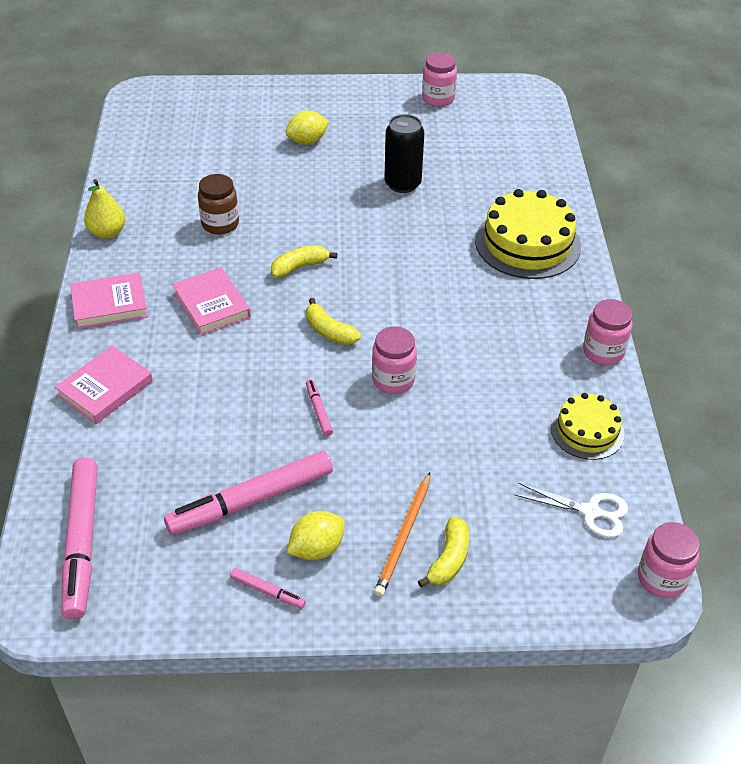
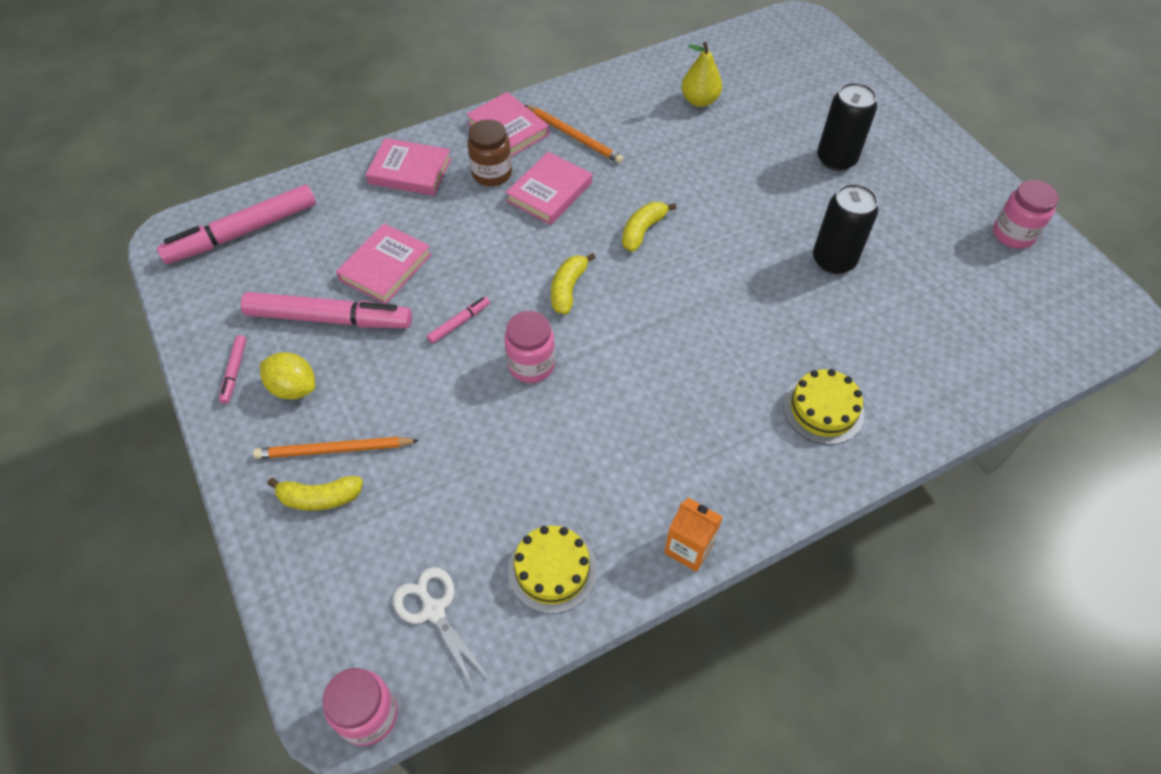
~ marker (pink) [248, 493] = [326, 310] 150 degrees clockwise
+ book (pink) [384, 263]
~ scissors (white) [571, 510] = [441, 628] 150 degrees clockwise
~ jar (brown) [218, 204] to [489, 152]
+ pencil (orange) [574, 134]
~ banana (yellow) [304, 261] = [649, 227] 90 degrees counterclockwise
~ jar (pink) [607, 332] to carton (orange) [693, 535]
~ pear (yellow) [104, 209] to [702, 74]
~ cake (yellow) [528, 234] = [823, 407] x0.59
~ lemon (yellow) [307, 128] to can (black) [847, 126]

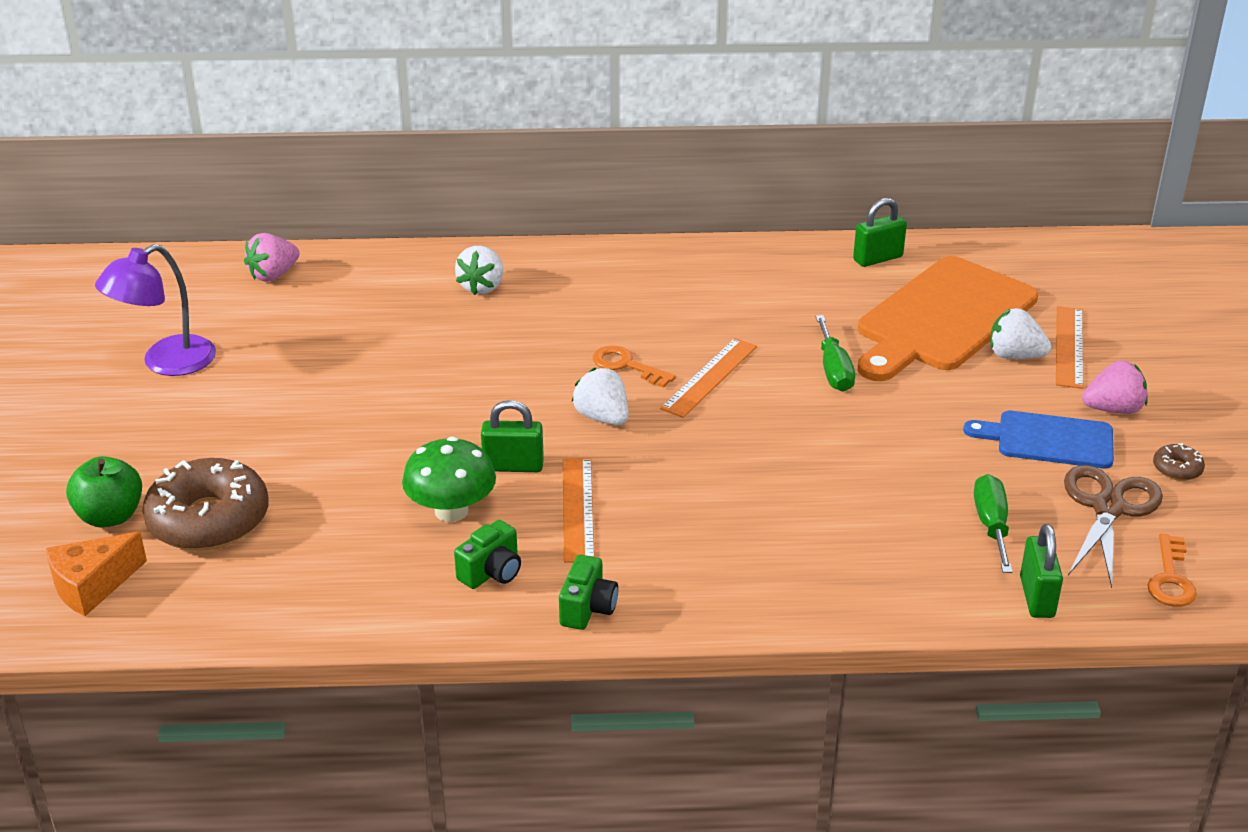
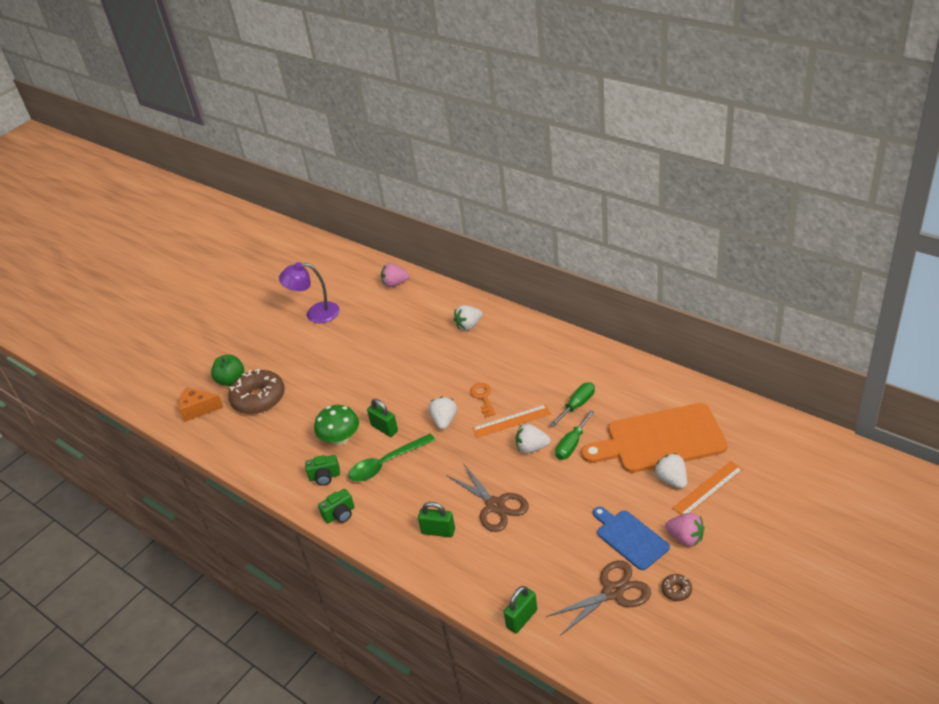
~ ruler (orange) [579, 510] to spoon (green) [391, 457]
~ padlock (green) [880, 232] to [436, 519]
+ scissors (brown) [488, 497]
+ strawberry (white) [533, 439]
~ screwdriver (green) [993, 523] to [572, 404]
- key (orange) [1172, 570]

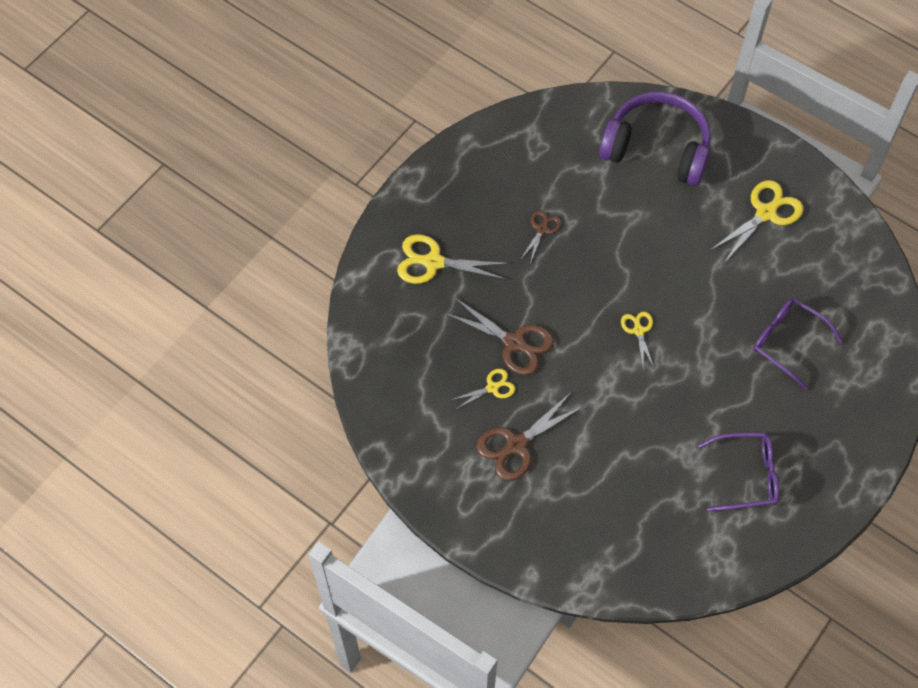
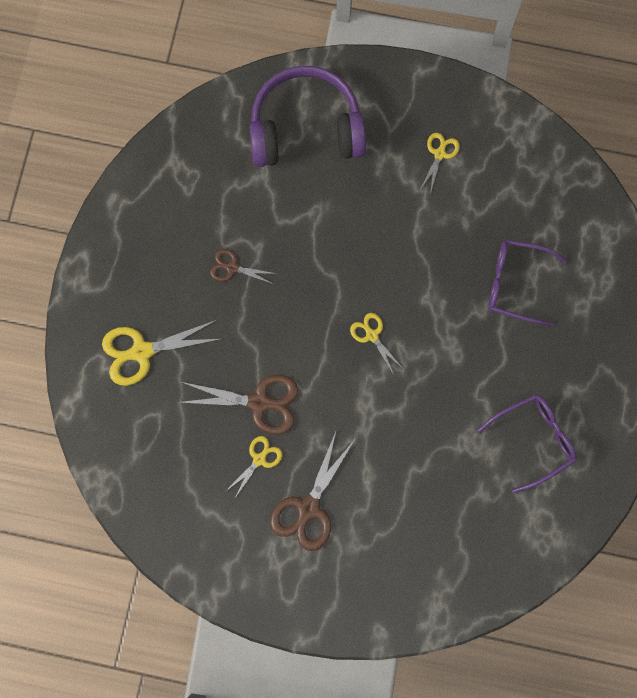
~ scissors (brown) [540, 237] = [243, 266] 75 degrees counterclockwise
~ scissors (yellow) [757, 221] = [440, 163] x0.57

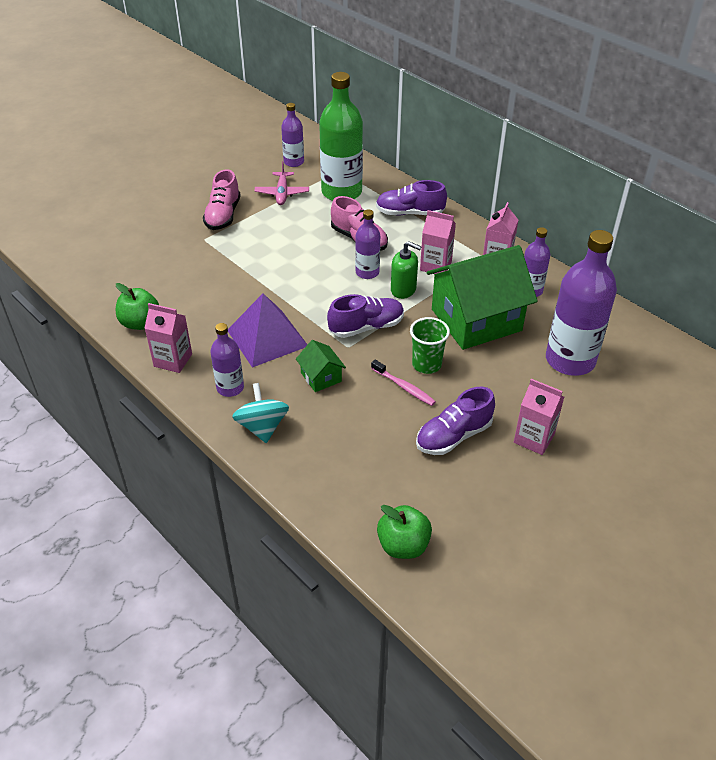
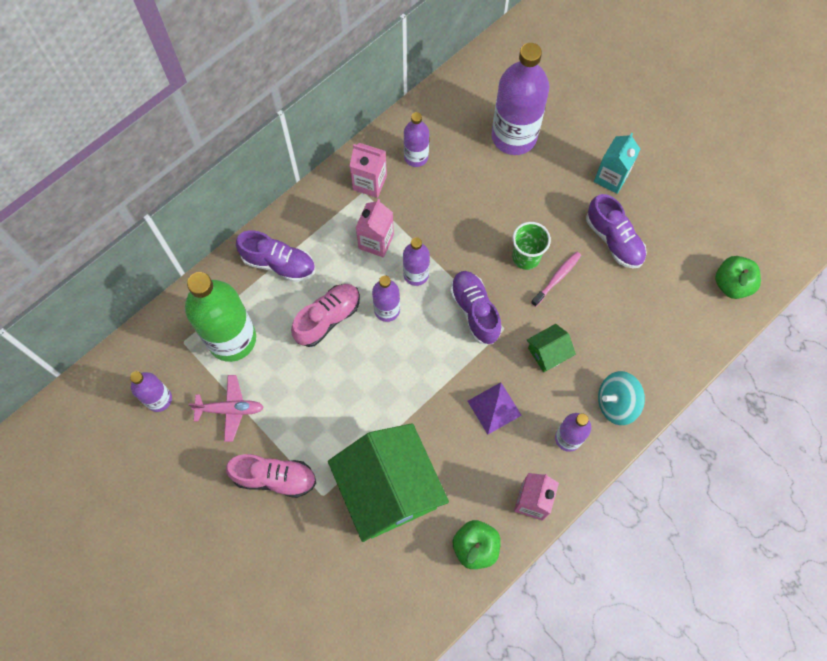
~ shoe (purple) [411, 197] = [275, 256] 75 degrees counterclockwise
~ house (green) [482, 297] to [388, 482]
~ soap dispenser (green) [406, 270] to bottle (purple) [416, 261]
~ pyramid (purple) [267, 330] = [495, 408] x0.62
~ carton (pink) [539, 417] to carton (turquoise) [617, 163]

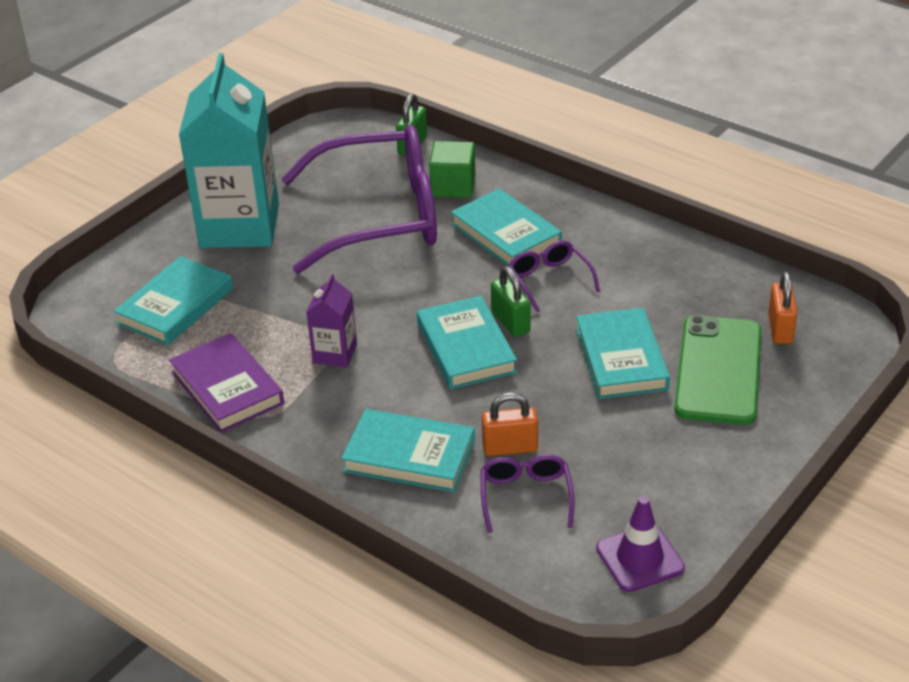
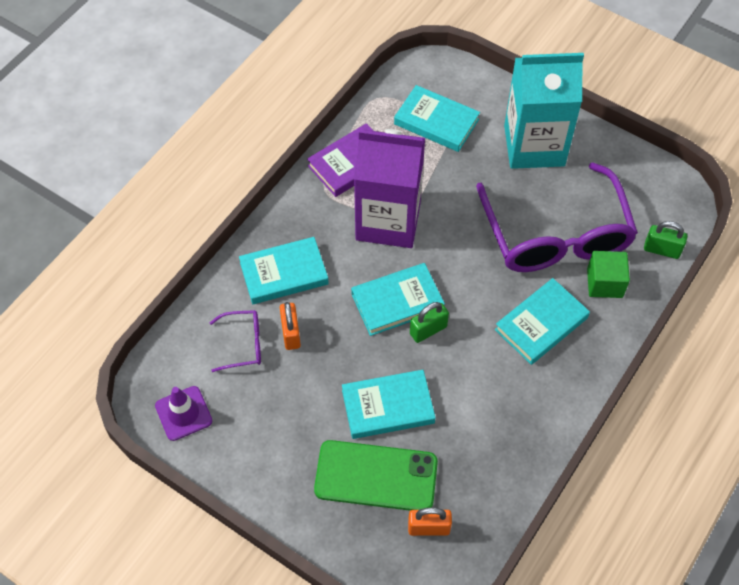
~ book (turquoise) [408, 450] = [284, 270] 60 degrees clockwise
~ carton (purple) [331, 321] = [389, 188] x2.22
- glasses (purple) [554, 276]

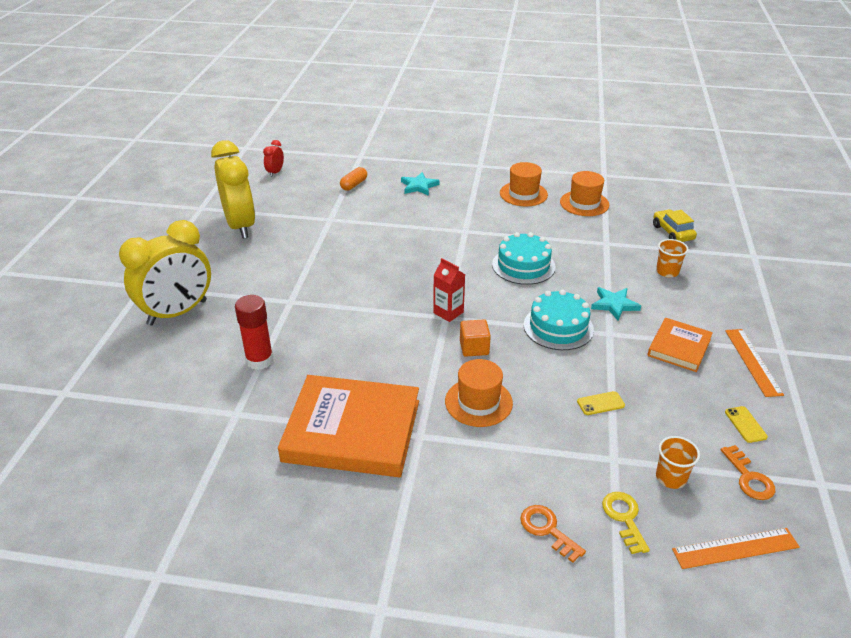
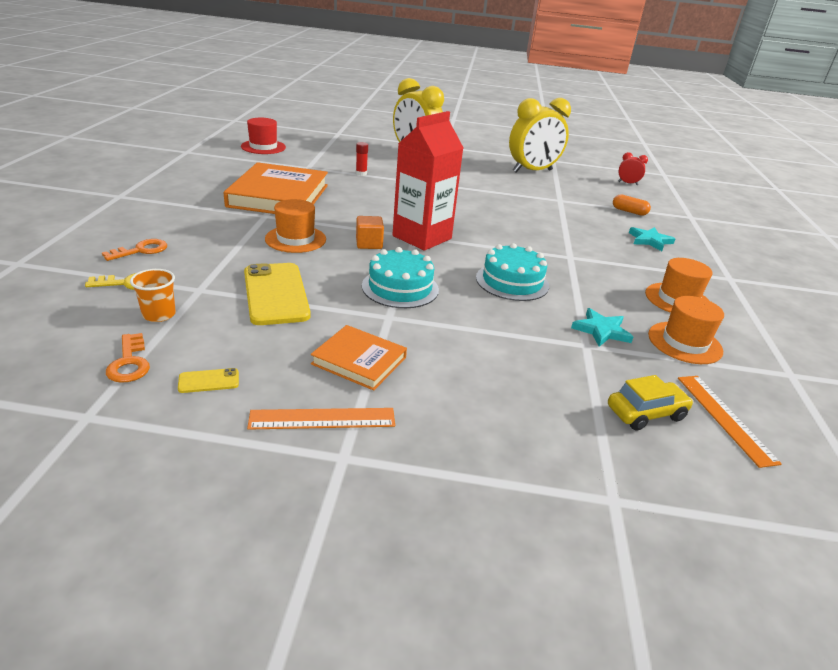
~ key (orange) [747, 472] = [128, 358] 90 degrees counterclockwise
+ hat (red) [263, 136]
~ phone (yellow) [601, 403] = [277, 294] x2.36
~ glue stick (red) [254, 332] = [362, 159] x0.56
~ carton (red) [449, 290] = [428, 181] x2.03
~ star (turquoise) [616, 303] to [602, 327]
~ ruler (orange) [736, 548] to [730, 422]
- cup (orange) [672, 258]

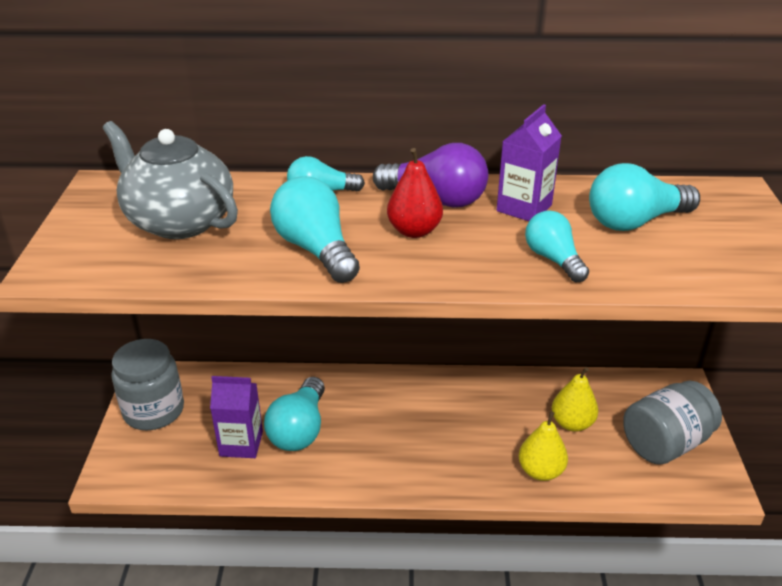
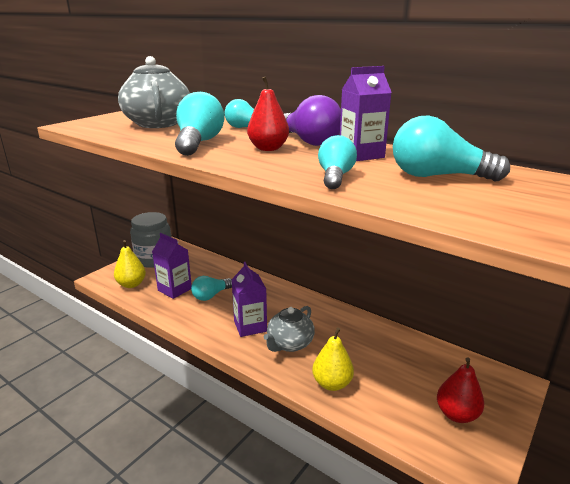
~ pear (yellow) [575, 399] to [130, 264]
~ light bulb (turquoise) [294, 414] = [211, 288] x0.66
+ carton (purple) [249, 299]
+ teapot (grey) [289, 329]
~ jar (grey) [672, 423] to pear (red) [460, 390]

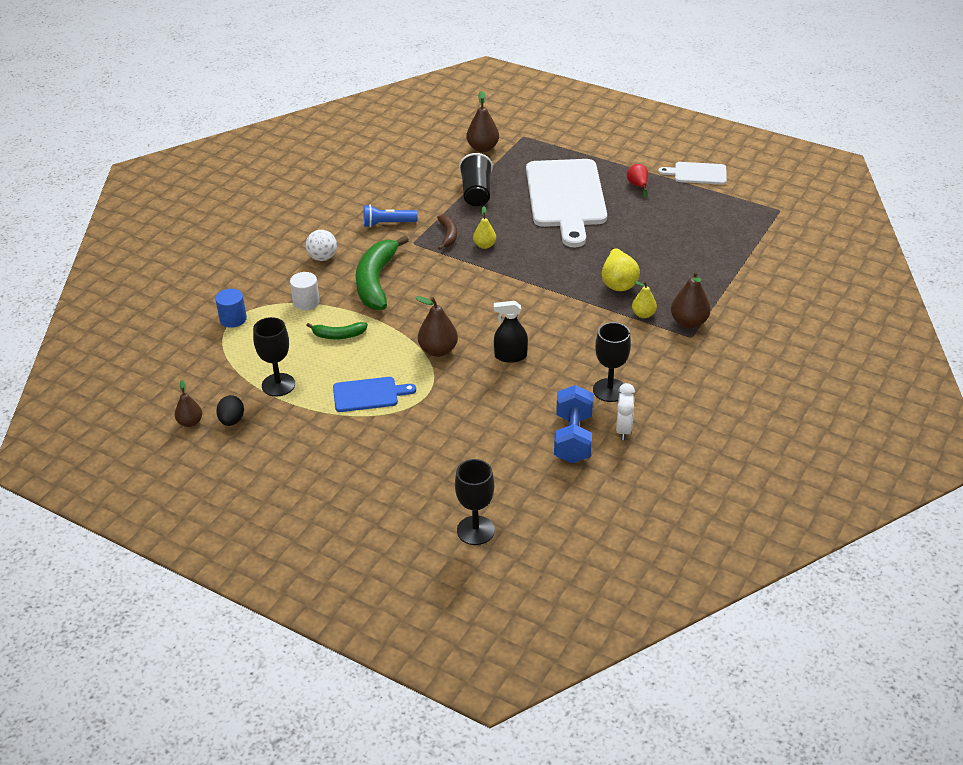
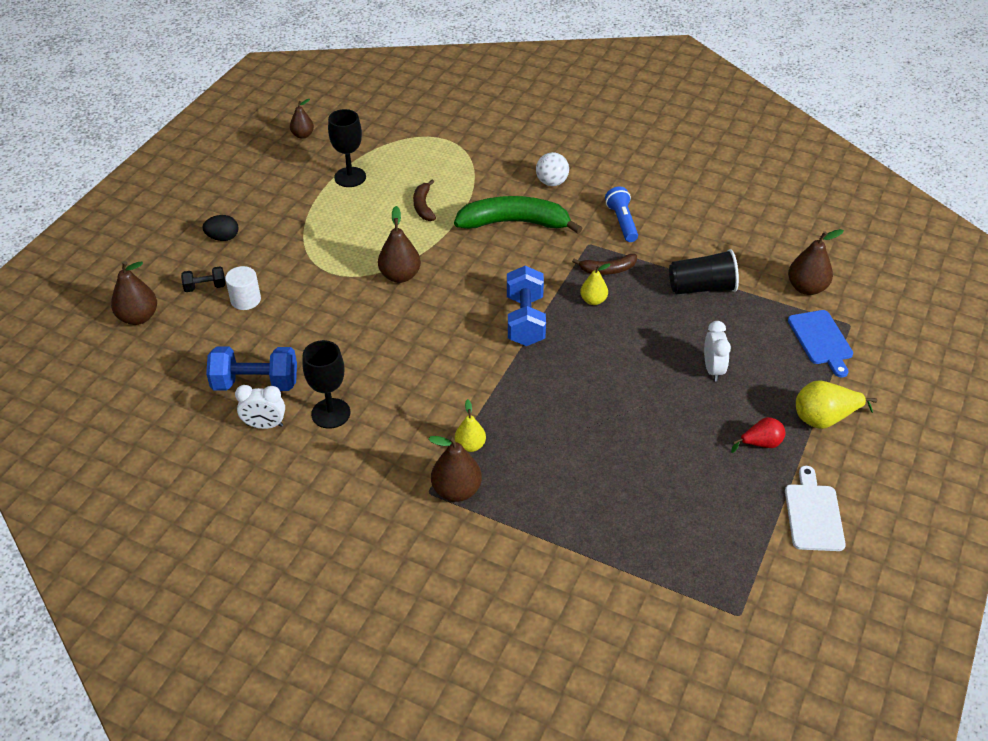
~ goblet (black) [475, 502] to pear (brown) [134, 293]
+ dumbbell (black) [203, 279]
~ egg (black) [230, 410] to [220, 228]
~ cylinder (white) [305, 291] to [243, 288]
~ banana (green) [337, 330] to banana (brown) [424, 200]
+ dumbbell (blue) [526, 306]
~ cutting board (white) [566, 203] to clock (white) [717, 351]
~ cutting board (blue) [374, 394] to [820, 343]
~ pear (yellow) [621, 268] to [836, 405]
- cylinder (blue) [231, 308]
- spray bottle (black) [511, 332]

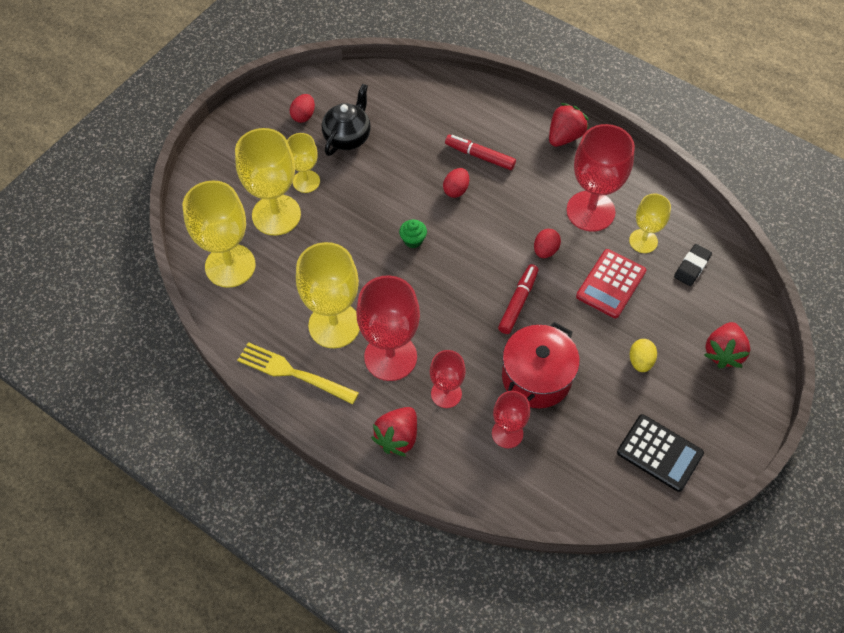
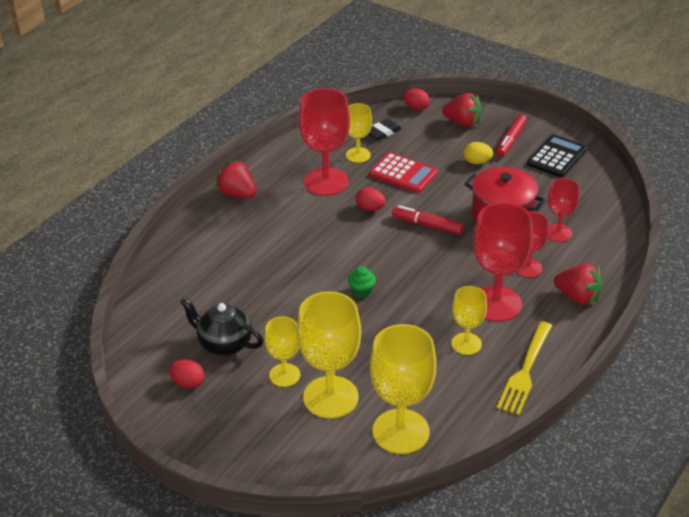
~ eraser (black) [693, 265] = [385, 129] 75 degrees counterclockwise
~ egg (red) [456, 183] to [416, 99]
~ goblet (yellow) [328, 295] = [469, 320] x0.57
~ marker (red) [480, 152] to [511, 135]

